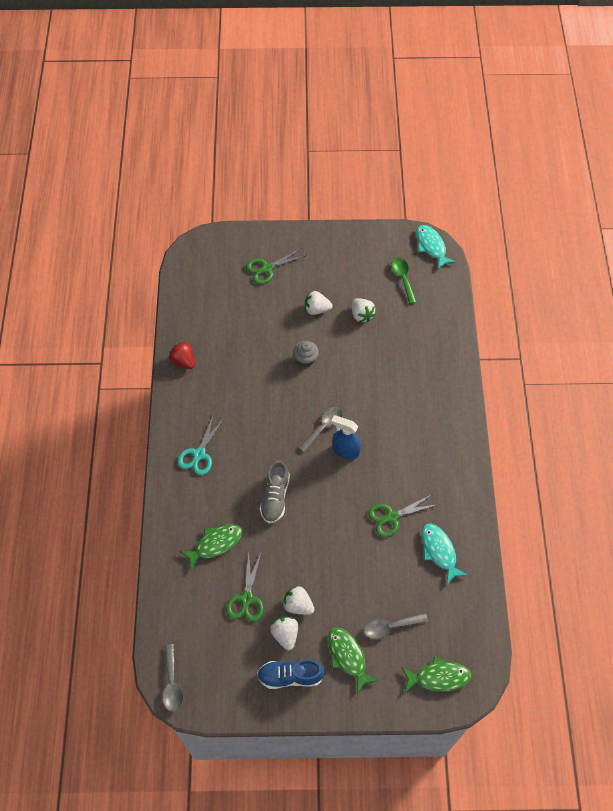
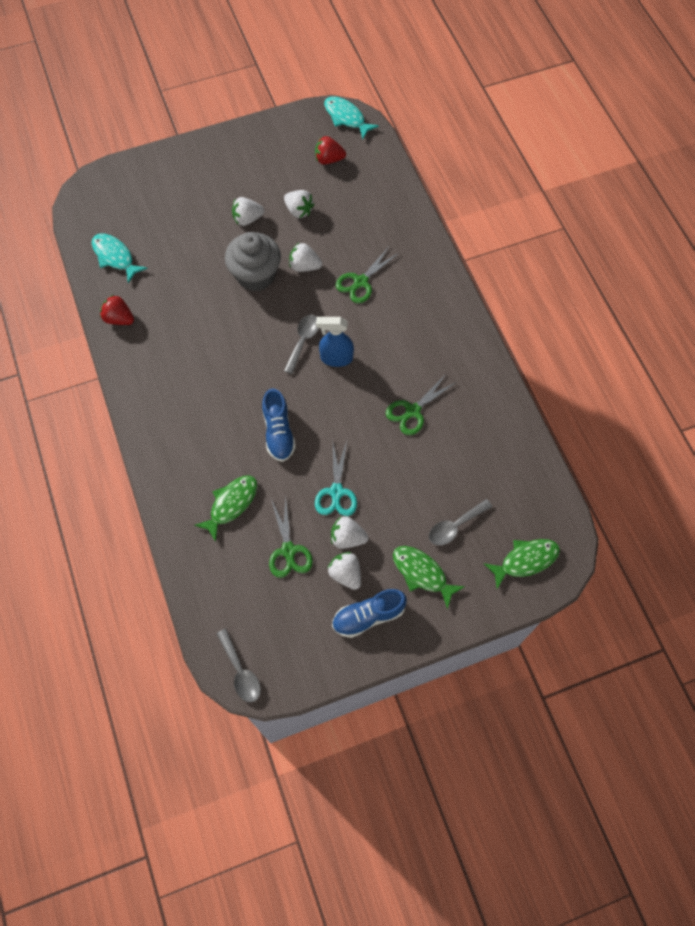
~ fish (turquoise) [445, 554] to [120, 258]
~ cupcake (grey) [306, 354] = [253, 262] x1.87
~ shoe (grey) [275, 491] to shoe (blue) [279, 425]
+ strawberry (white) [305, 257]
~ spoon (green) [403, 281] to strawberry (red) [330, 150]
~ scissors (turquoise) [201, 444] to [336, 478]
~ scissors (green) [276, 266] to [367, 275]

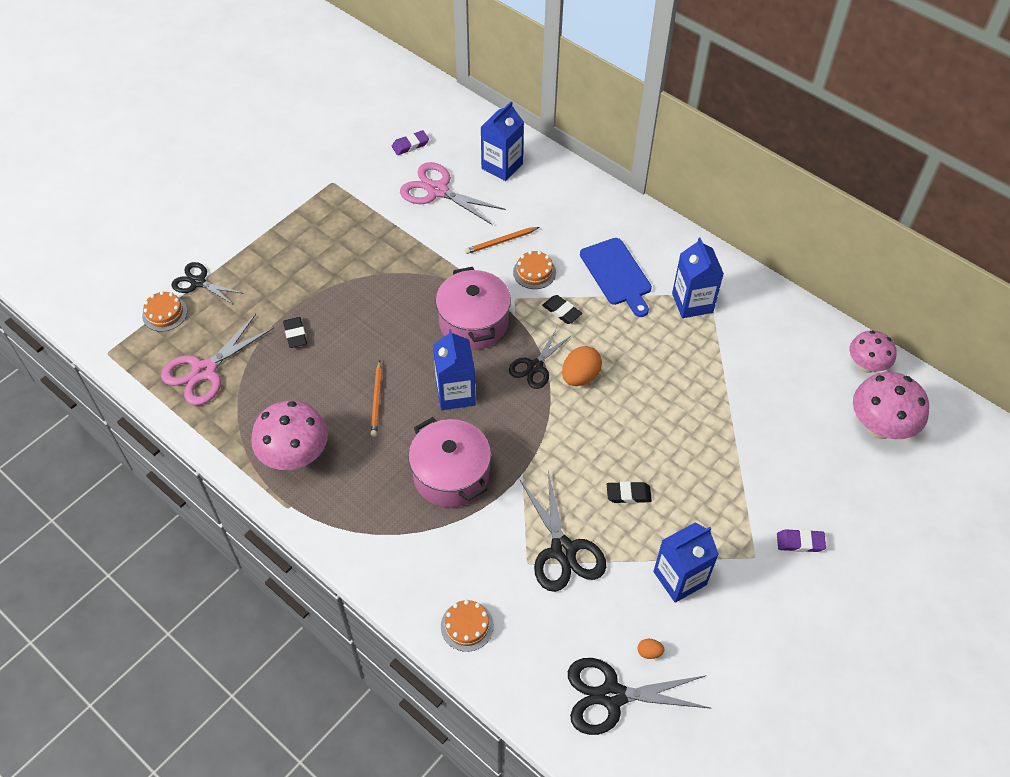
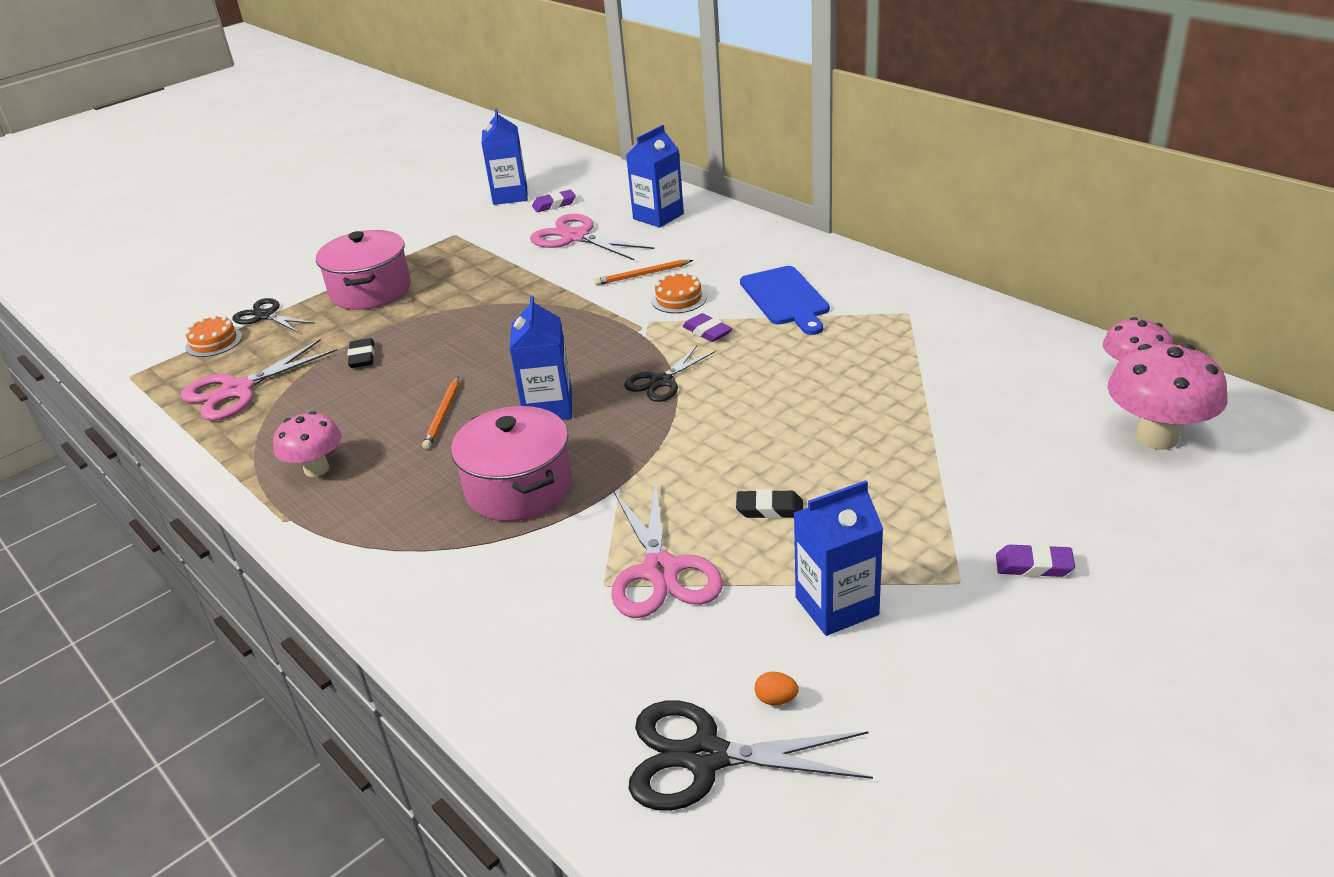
~ mushroom (pink) [289, 435] = [307, 444] x0.65
~ pot (pink) [473, 308] to [363, 270]
~ carton (blue) [698, 278] to [505, 157]
~ scissors (black) [563, 532] to scissors (pink) [667, 549]
~ eraser (black) [562, 309] to eraser (purple) [707, 327]
- cake (orange) [467, 626]
- egg (orange) [582, 366]

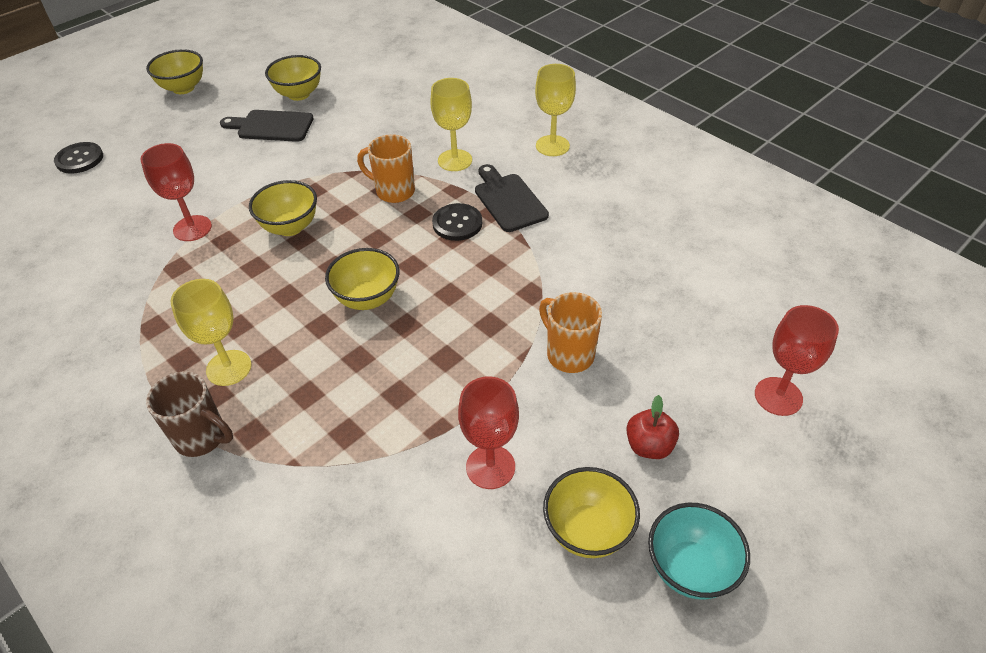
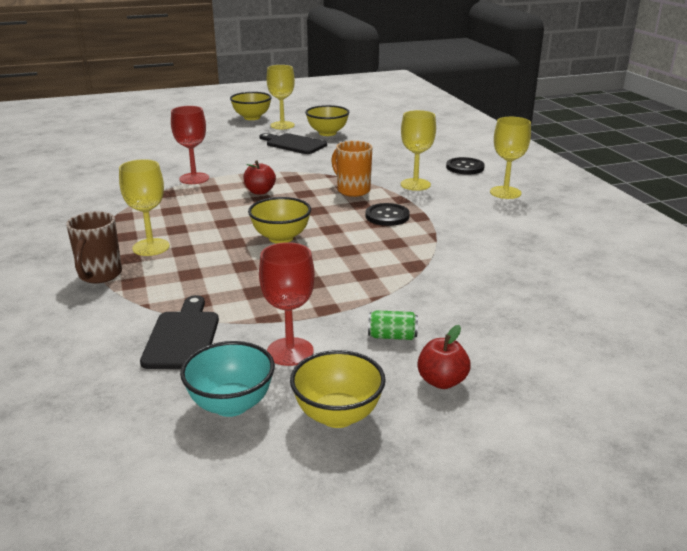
~ mug (brown) [189, 414] = [94, 247] 45 degrees clockwise
~ cutting board (black) [512, 198] to [179, 332]
~ bowl (turquoise) [699, 551] to [227, 379]
~ bowl (yellow) [283, 208] to apple (red) [259, 177]
+ goblet (yellow) [281, 97]
+ can (green) [393, 325]
~ button (black) [78, 158] to [465, 165]
- mug (orange) [570, 332]
- goblet (red) [797, 360]

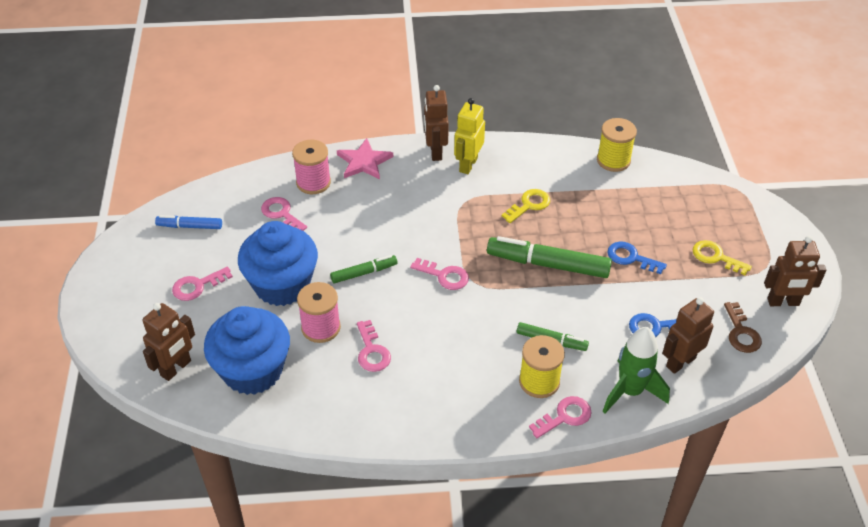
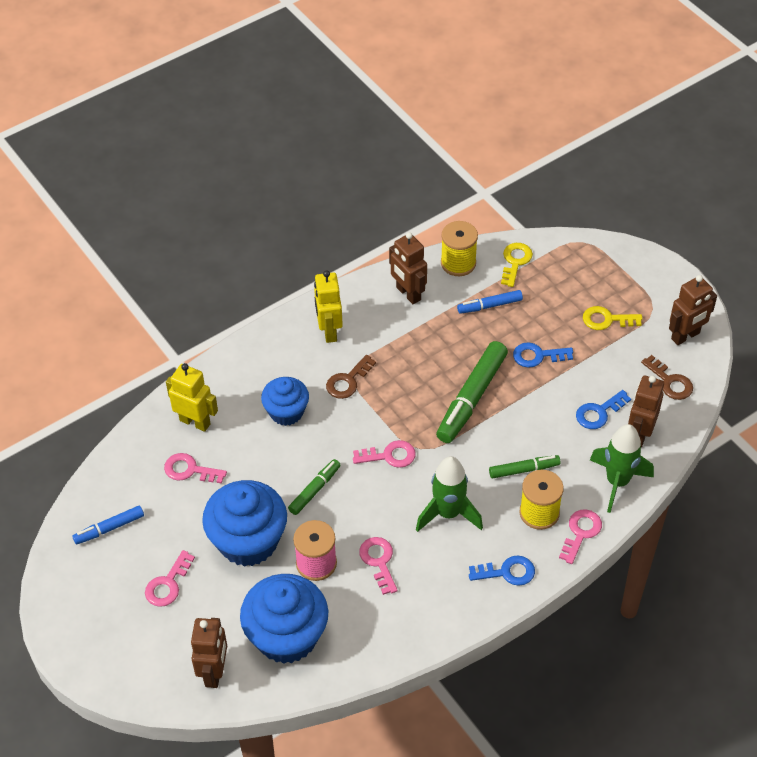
~ spool (pink) [311, 167] to robot (yellow) [192, 397]
+ cupcake (blue) [285, 401]
+ key (brown) [351, 377]
~ key (pink) [374, 346] = [378, 566] 150 degrees counterclockwise
~ robot (brown) [436, 123] to [408, 268]
+ rocket (green) [449, 494]
~ marker (green) [549, 257] = [472, 392] 45 degrees counterclockwise
+ marker (blue) [490, 302]
+ key (blue) [502, 570]
~ key (yellow) [526, 206] to [517, 265]
- star (pink) [365, 159]

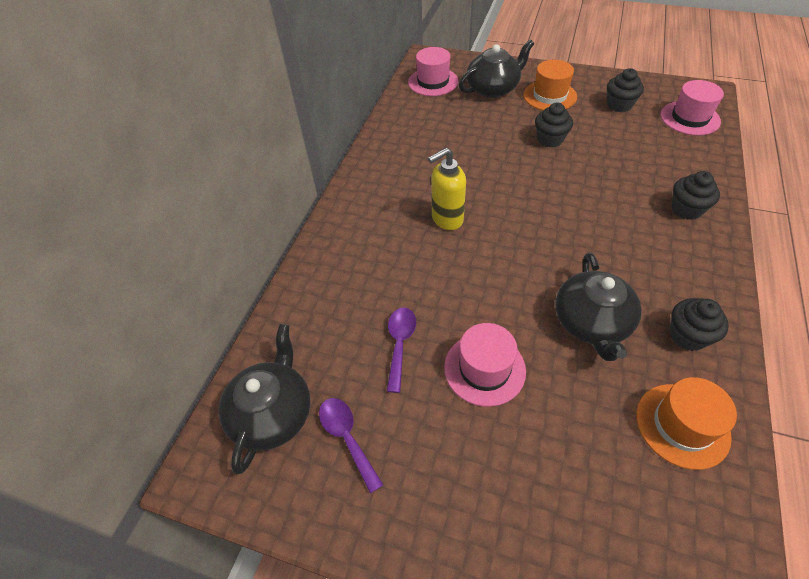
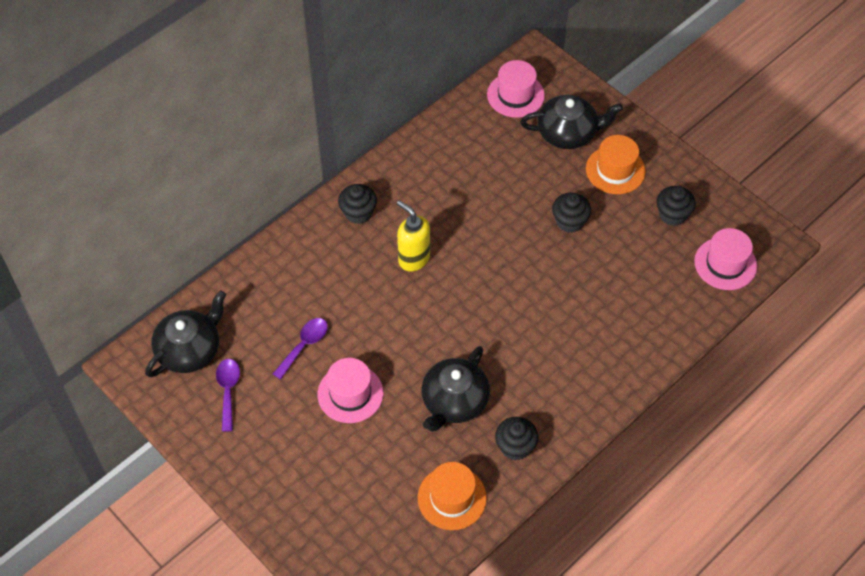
~ cupcake (black) [695, 195] to [357, 204]
~ soap dispenser (yellow) [447, 189] = [413, 236] 45 degrees clockwise

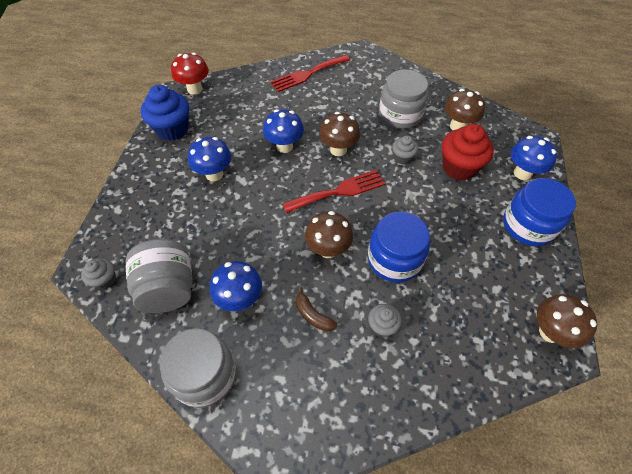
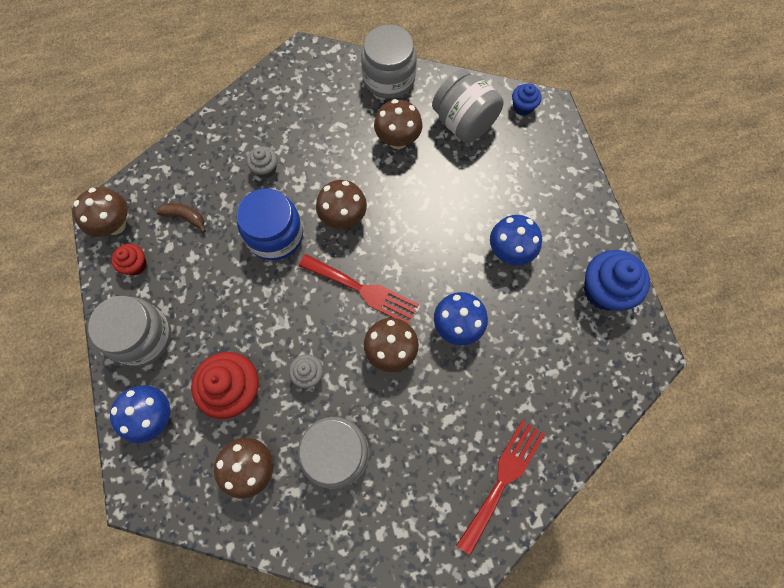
~ jar (blue) [539, 212] to jar (grey) [129, 331]
+ cupcake (red) [129, 259]
~ banana (brown) [316, 309] to [181, 218]
~ fork (red) [334, 191] = [359, 289] 105 degrees counterclockwise
~ mushroom (blue) [236, 286] to mushroom (brown) [398, 124]
~ cupcake (grey) [98, 273] to cupcake (blue) [527, 99]
- mushroom (red) [190, 74]

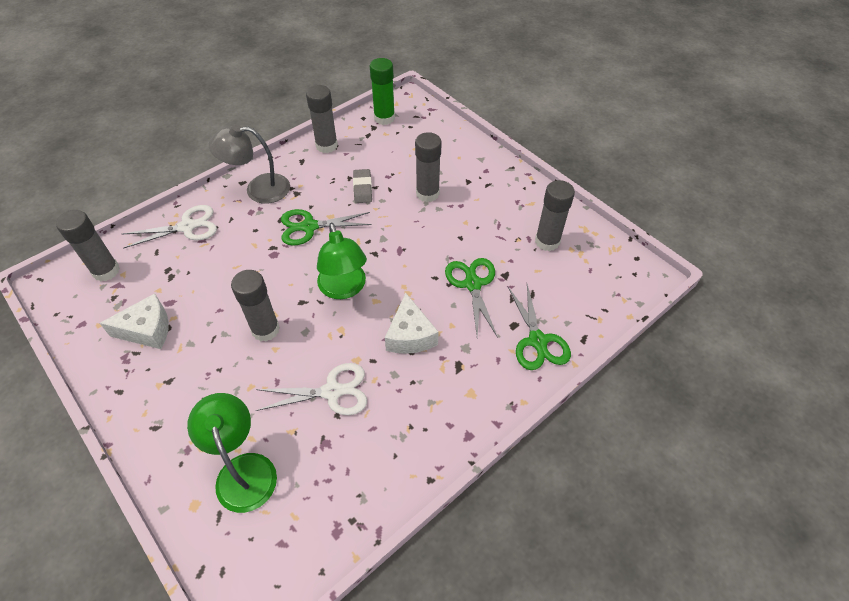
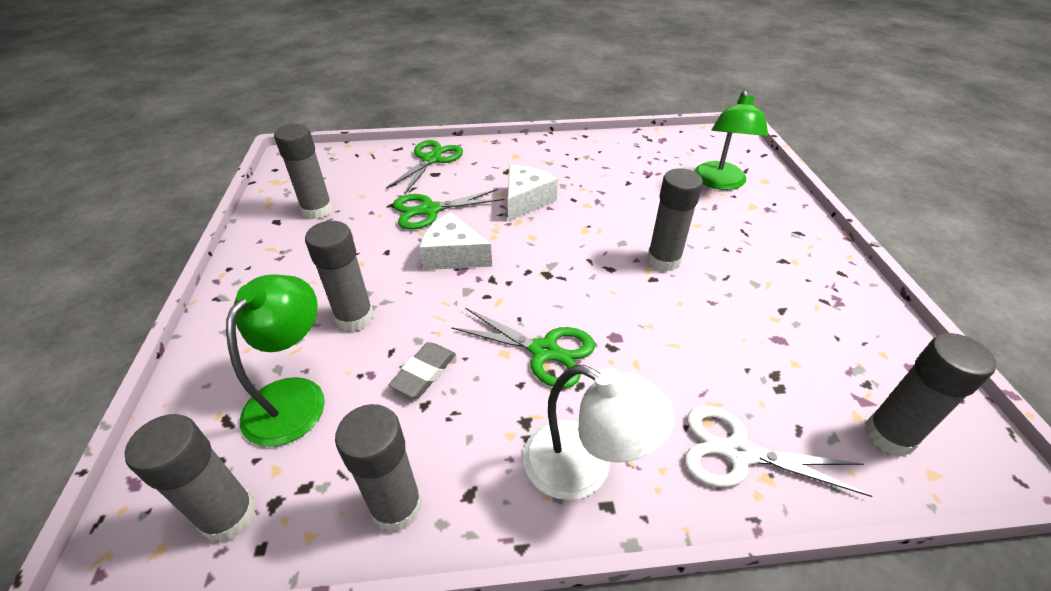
~ glue stick (green) [382, 91] to glue stick (grey) [191, 478]
~ lamp (green) [342, 261] to [275, 360]
~ scissors (green) [471, 298] = [448, 209] 45 degrees clockwise
~ cheese (white) [134, 321] to [456, 241]
~ lamp (grey) [249, 164] to lamp (white) [599, 432]
- scissors (white) [311, 389]

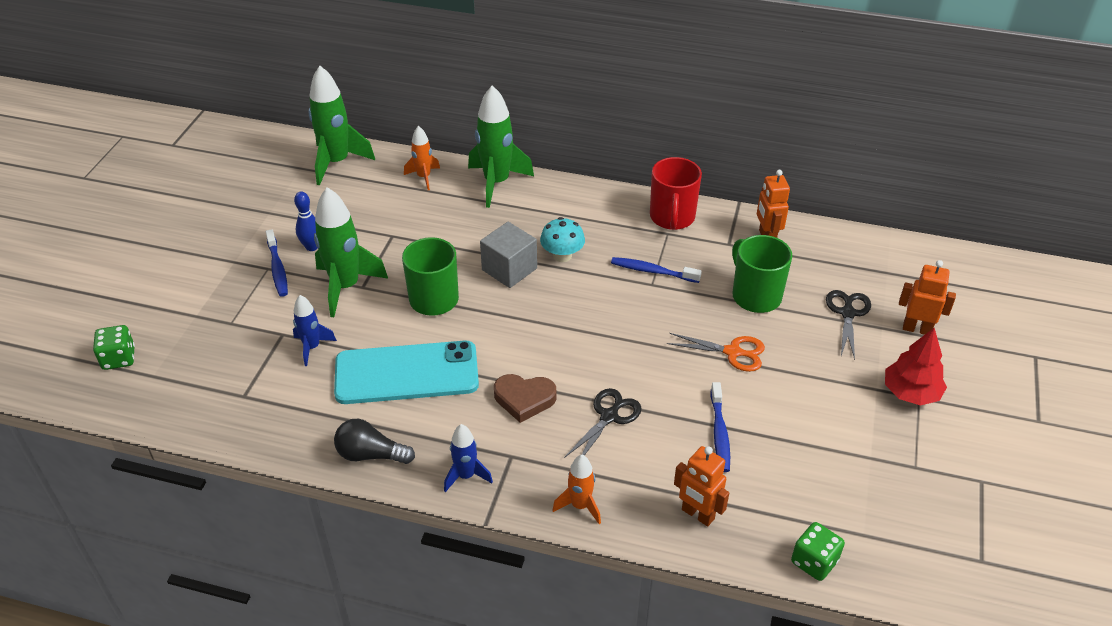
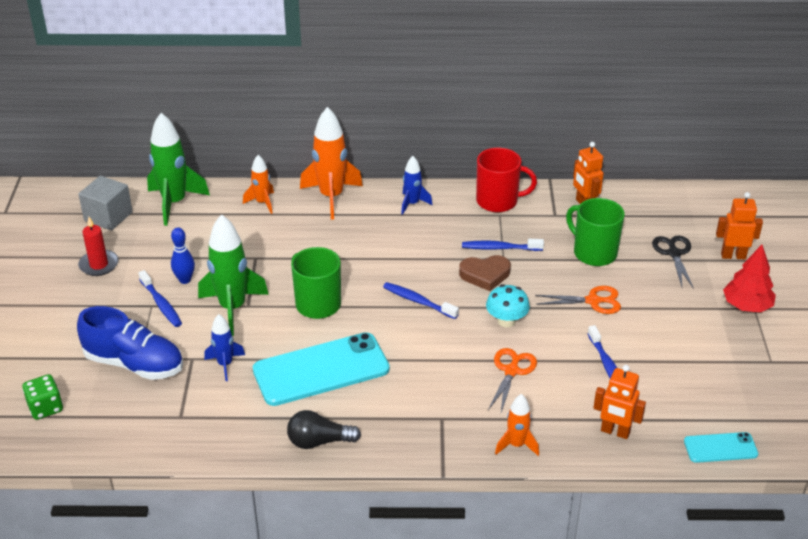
+ shoe (blue) [130, 343]
~ cube (grey) [508, 255] to [105, 203]
+ candle (red) [98, 246]
~ rocket (green) [501, 146] to rocket (orange) [331, 163]
+ toothbrush (blue) [421, 300]
~ rocket (blue) [468, 458] to [416, 185]
~ heart (brown) [525, 398] to [485, 273]
~ mug (red) [676, 193] = [506, 180] 75 degrees counterclockwise
~ mushroom (turquoise) [562, 239] to [508, 305]
~ scissors (black) [603, 423] to scissors (orange) [512, 380]
~ dice (green) [818, 551] to phone (turquoise) [721, 447]

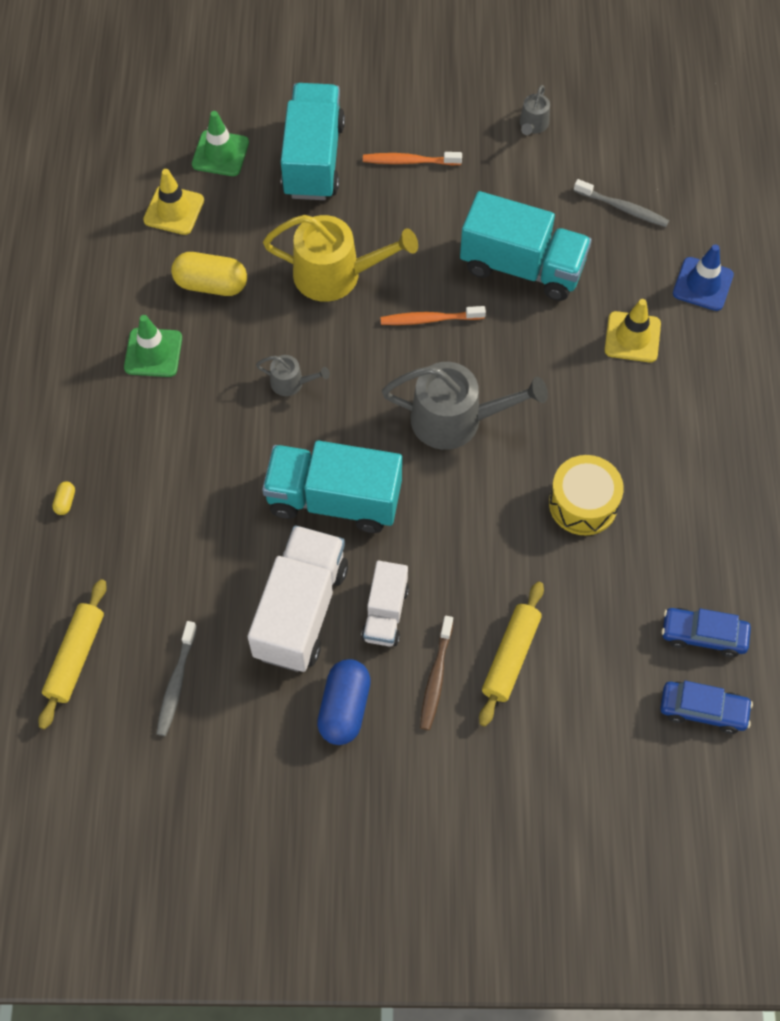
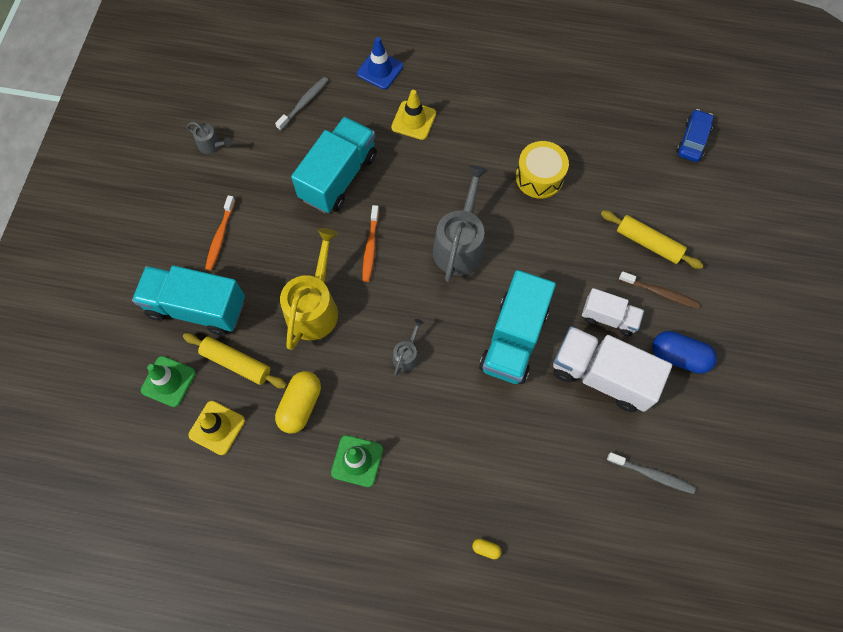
~ rolling pin (yellow) [72, 654] to [235, 361]
- car (blue) [706, 632]

